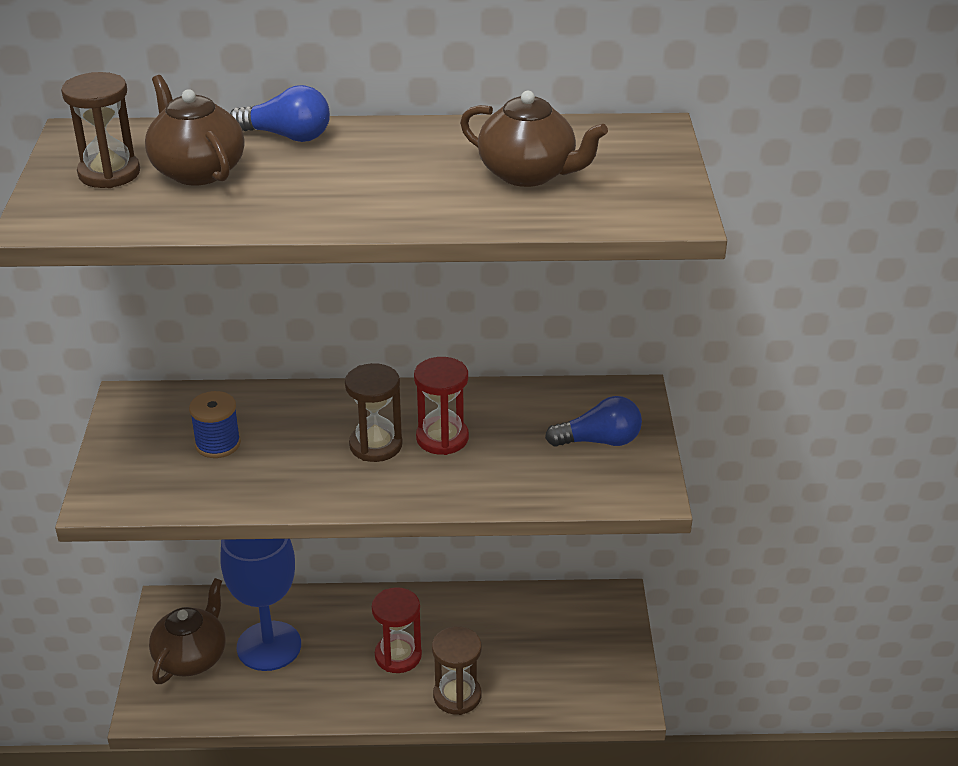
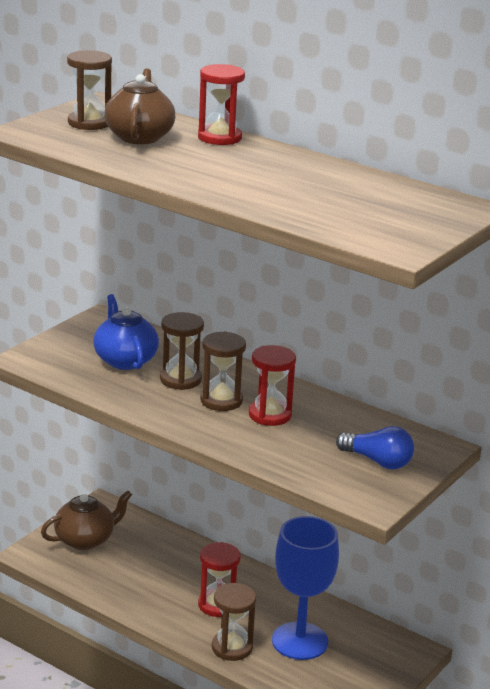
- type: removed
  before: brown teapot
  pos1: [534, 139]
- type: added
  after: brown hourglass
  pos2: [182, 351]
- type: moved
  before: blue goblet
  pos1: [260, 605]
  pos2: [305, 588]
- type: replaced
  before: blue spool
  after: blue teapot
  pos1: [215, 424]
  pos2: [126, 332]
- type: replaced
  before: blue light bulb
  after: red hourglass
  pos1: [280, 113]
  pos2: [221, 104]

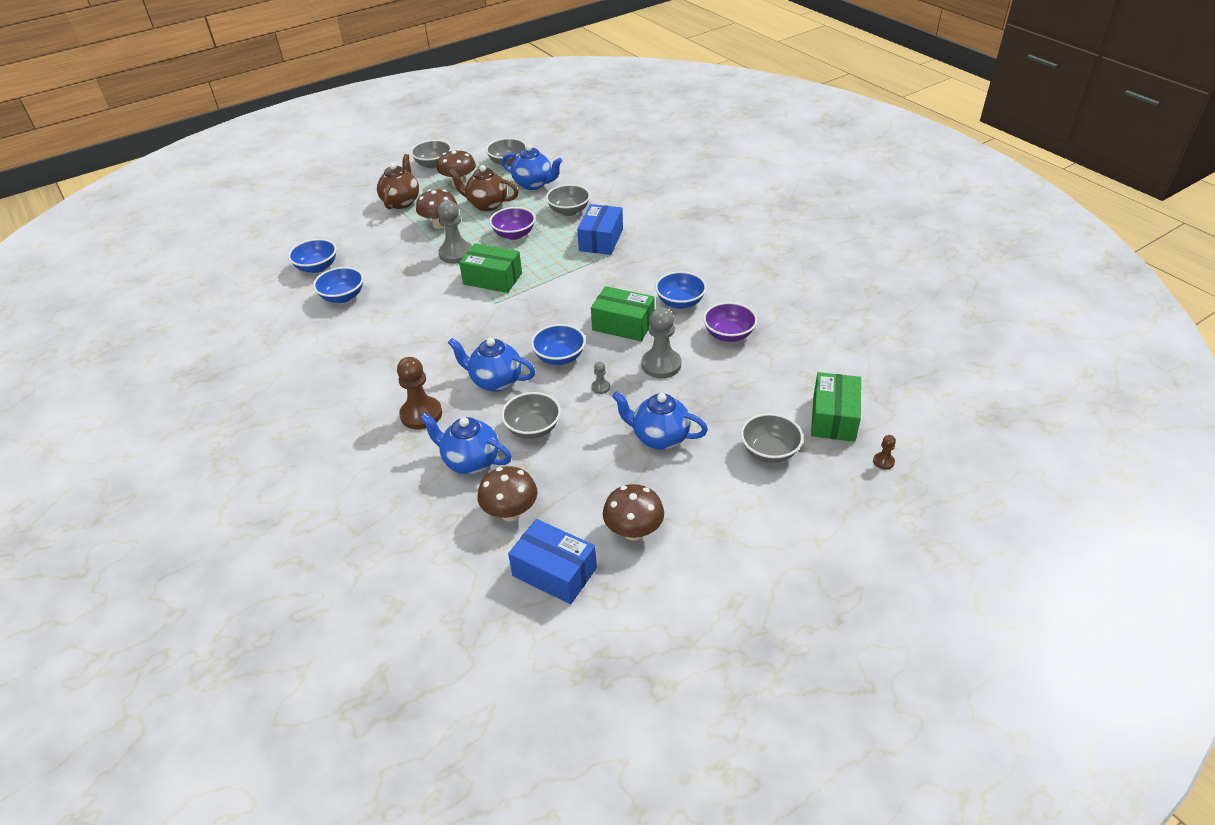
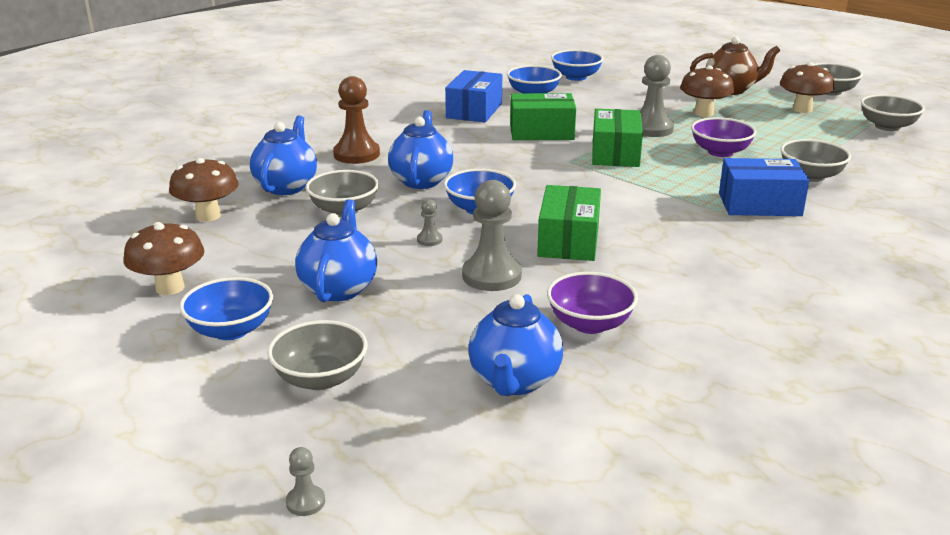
- type: removed
  before: brown teapot
  pos1: [484, 188]
- type: moved
  before: blue teapot
  pos1: [532, 167]
  pos2: [515, 345]
- type: moved
  before: blue box
  pos1: [552, 561]
  pos2: [473, 96]
- type: moved
  before: blue bowl
  pos1: [681, 290]
  pos2: [226, 308]
- type: moved
  before: green box
  pos1: [836, 407]
  pos2: [543, 116]
- type: recoloured
  before: brown pawn
  after: grey pawn
  pos1: [884, 452]
  pos2: [305, 481]

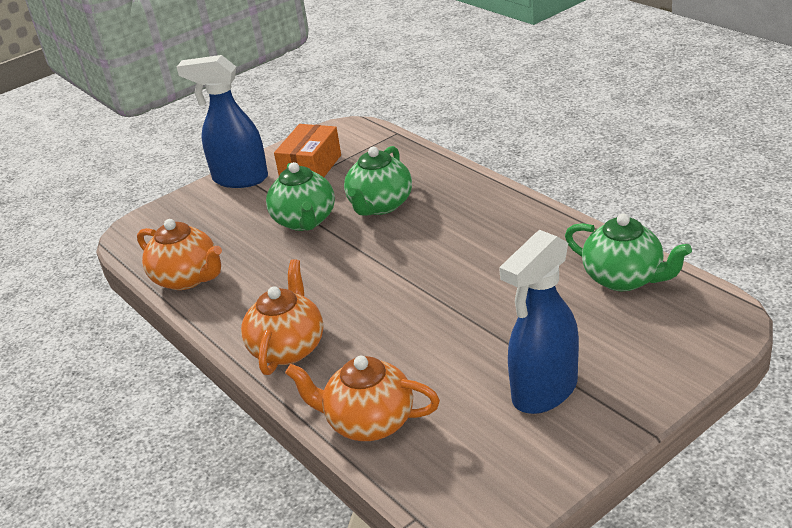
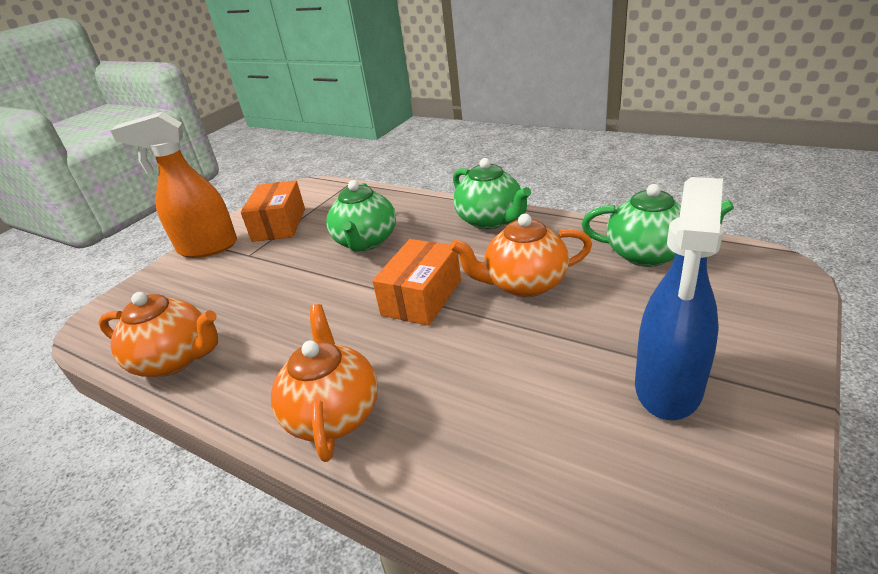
- type: added
  after: orange box
  pos2: [416, 282]
- type: moved
  before: green teapot
  pos1: [300, 196]
  pos2: [492, 193]
- type: moved
  before: orange teapot
  pos1: [362, 398]
  pos2: [521, 255]
- type: recoloured
  before: blue spray bottle
  after: orange spray bottle
  pos1: [222, 121]
  pos2: [173, 185]

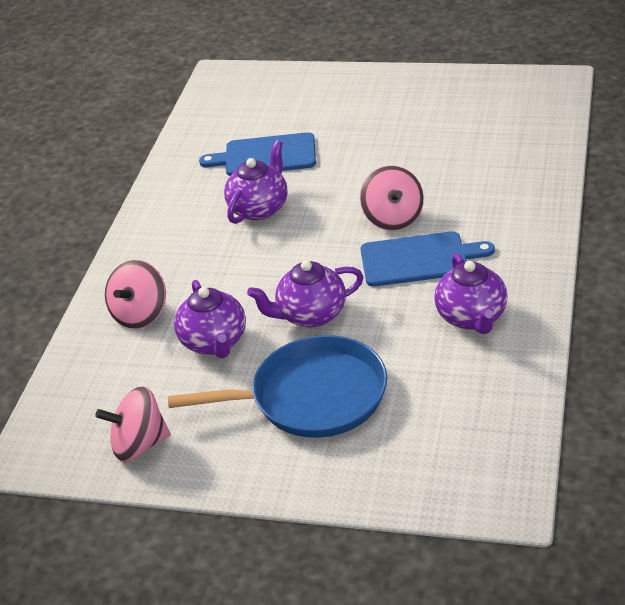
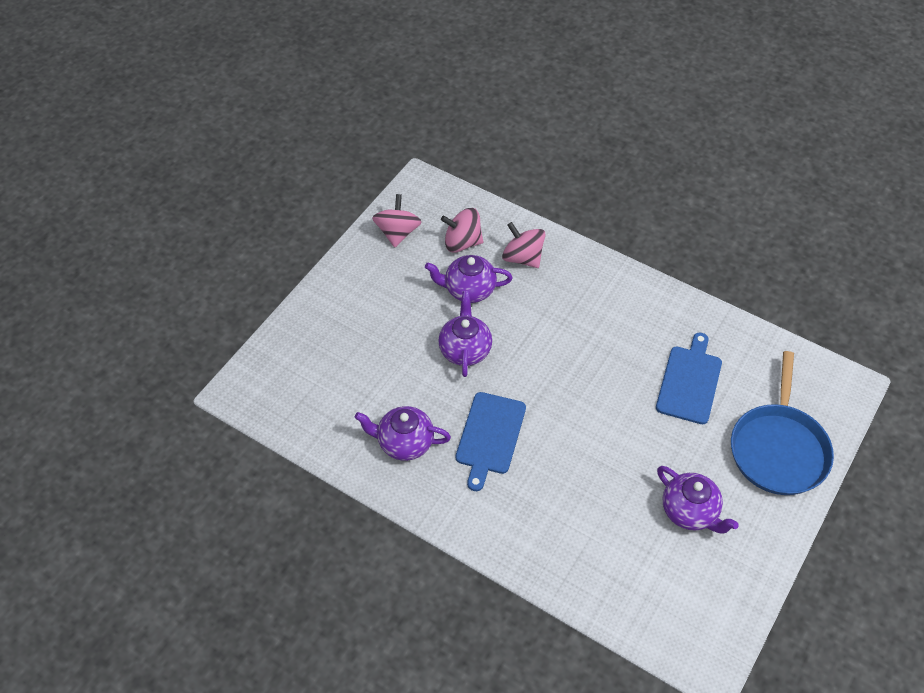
- type: moved
  before: blue pan
  pos1: [277, 386]
  pos2: [782, 423]
- type: moved
  before: purple teapot
  pos1: [256, 182]
  pos2: [698, 499]
- type: moved
  before: pink spinning top
  pos1: [392, 198]
  pos2: [462, 230]

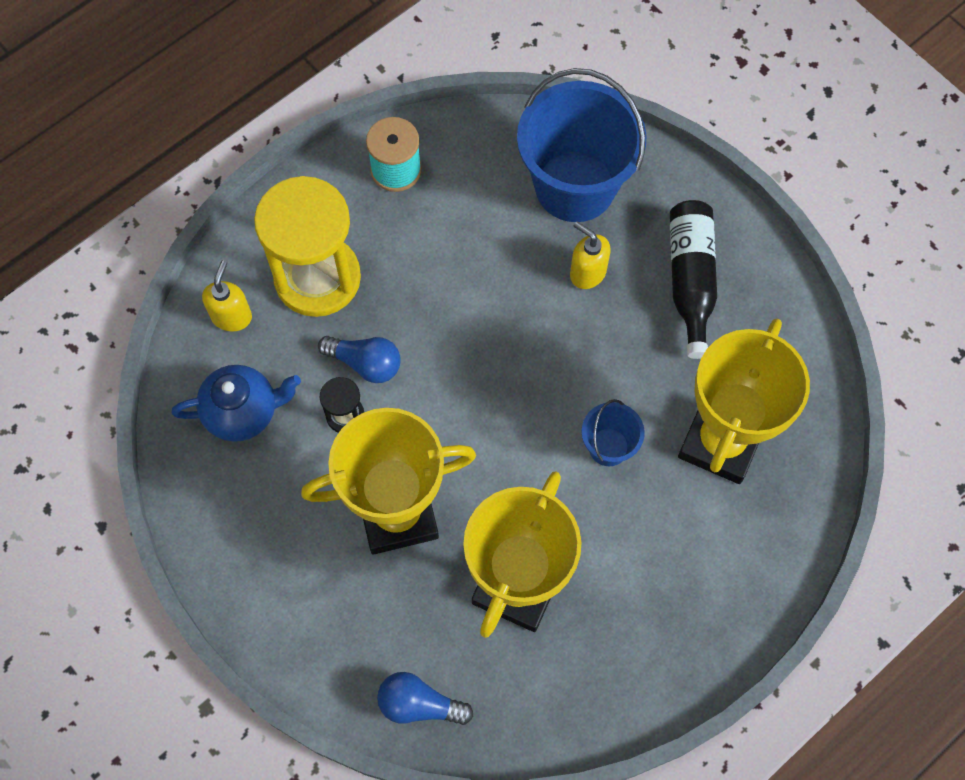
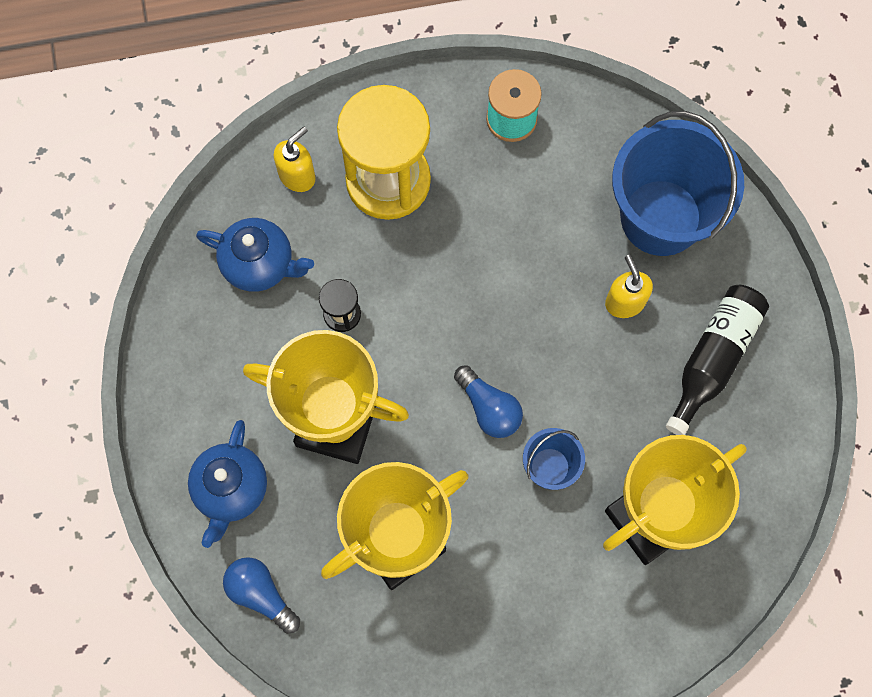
- type: added
  after: blue teapot
  pos2: [227, 484]
- type: moved
  before: blue light bulb
  pos1: [359, 359]
  pos2: [488, 401]

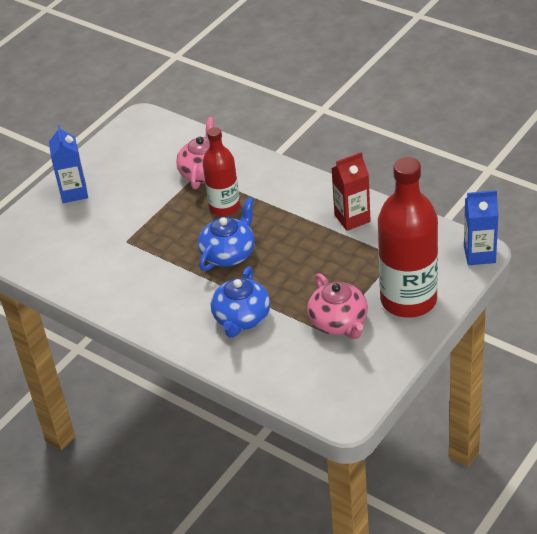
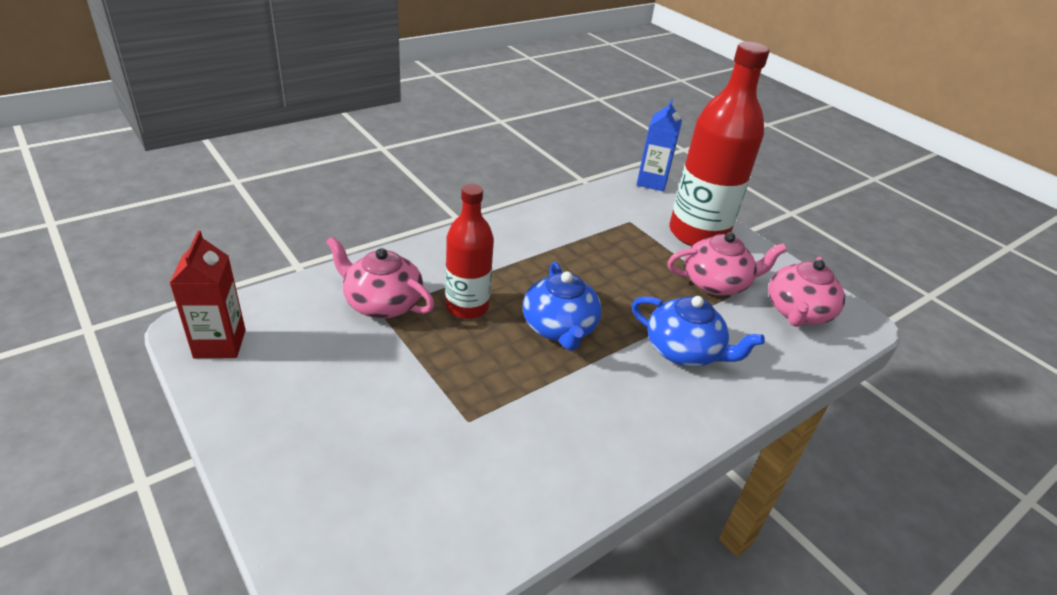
- type: removed
  before: blue carton
  pos1: [68, 164]
- type: added
  after: pink teapot
  pos2: [806, 292]
- type: moved
  before: red carton
  pos1: [351, 191]
  pos2: [208, 294]
- type: turned
  before: blue teapot
  pos1: [226, 234]
  pos2: [562, 306]
  turn: -150

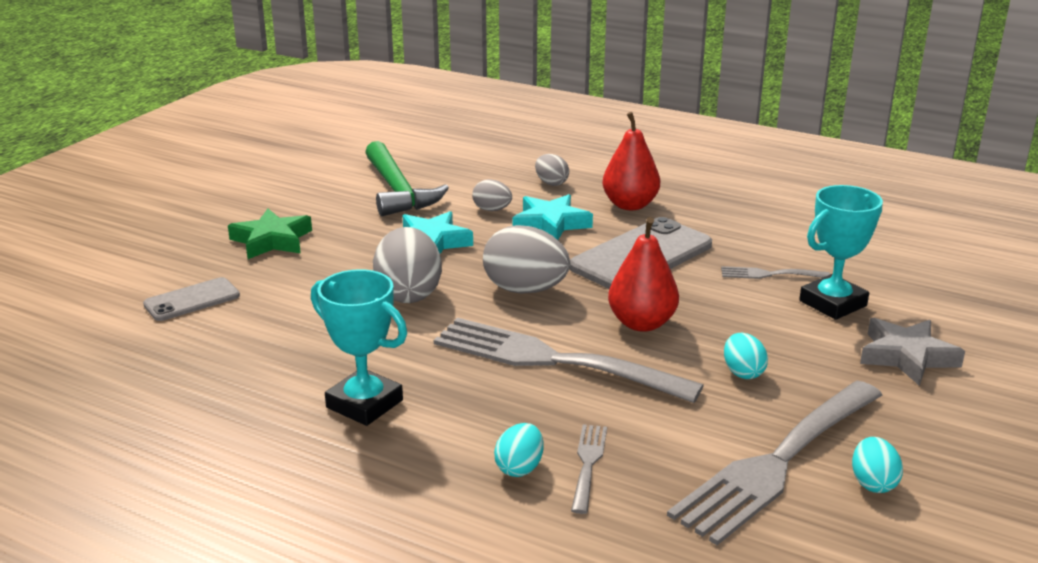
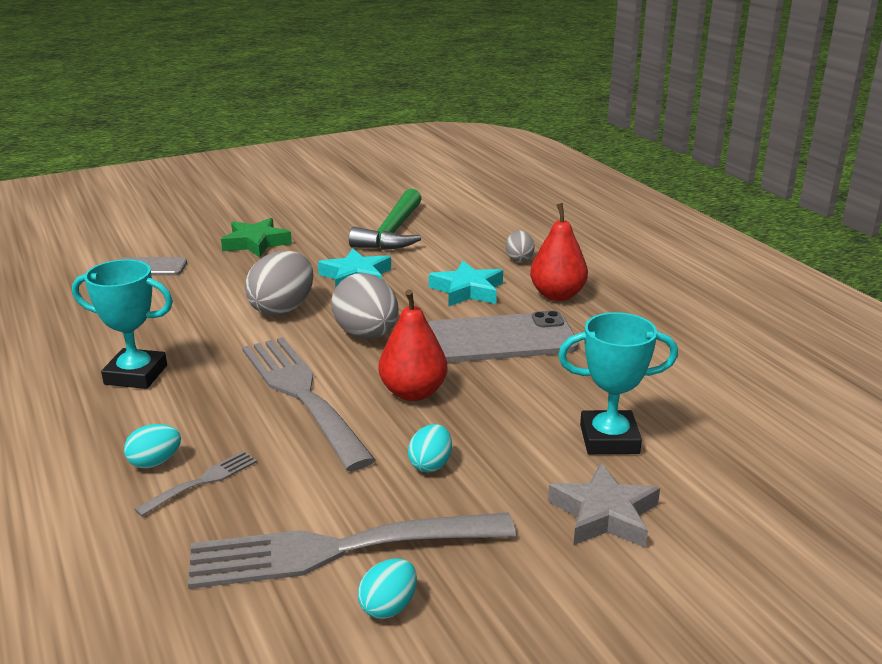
- type: removed
  before: grey egg
  pos1: [492, 195]
- type: removed
  before: grey fork
  pos1: [775, 272]
- type: turned
  before: turquoise trophy
  pos1: [359, 347]
  pos2: [122, 324]
  turn: -60

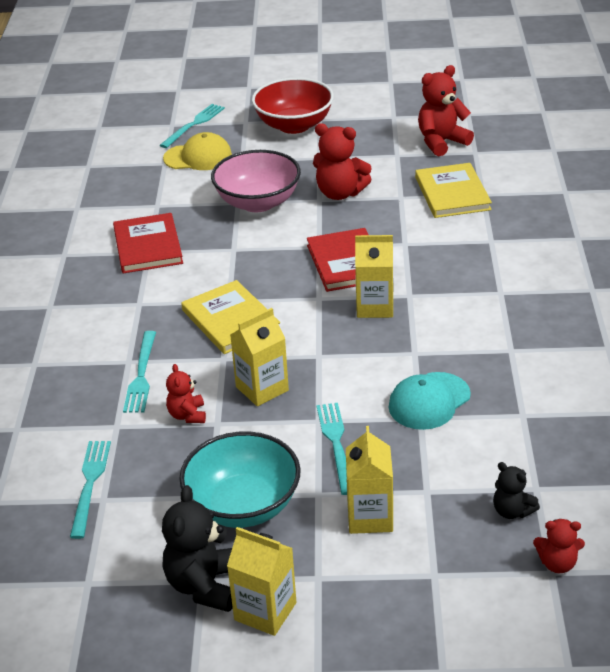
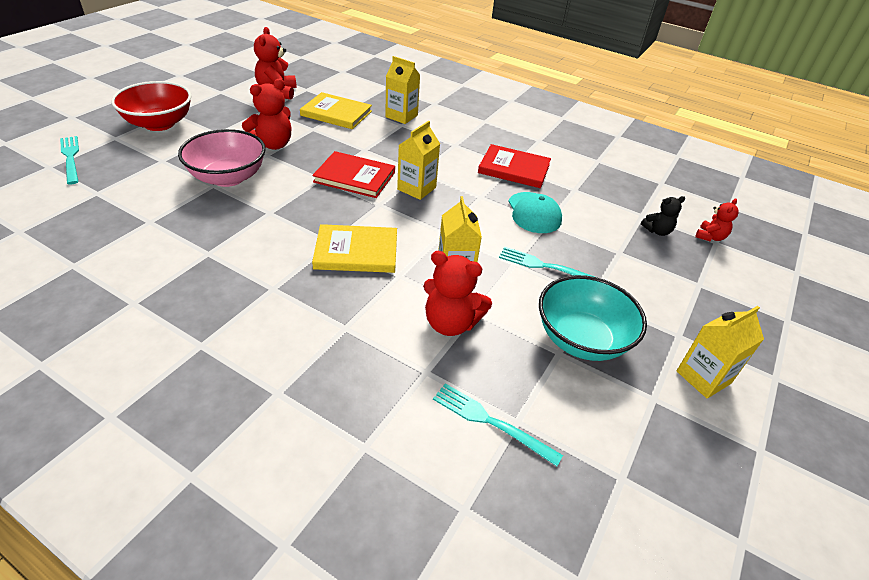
- type: removed
  before: turquoise fork
  pos1: [139, 372]
- type: removed
  before: black teddy bear
  pos1: [197, 548]
- type: removed
  before: yellow cap
  pos1: [197, 151]
- type: moved
  before: red book
  pos1: [148, 243]
  pos2: [514, 166]
- type: moved
  before: yellow carton
  pos1: [369, 480]
  pos2: [402, 90]
- type: resized
  before: red teddy bear
  pos1: [186, 393]
  pos2: [457, 293]
  scale: 1.72

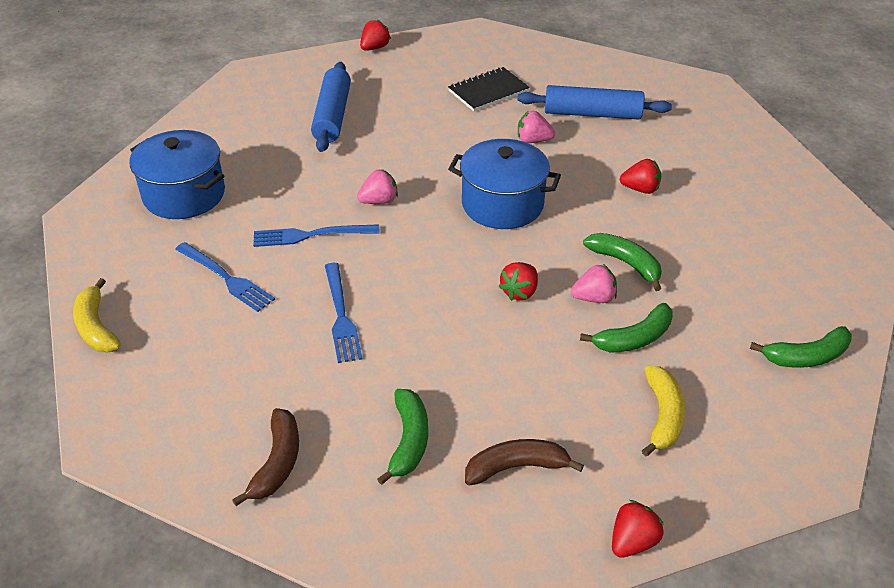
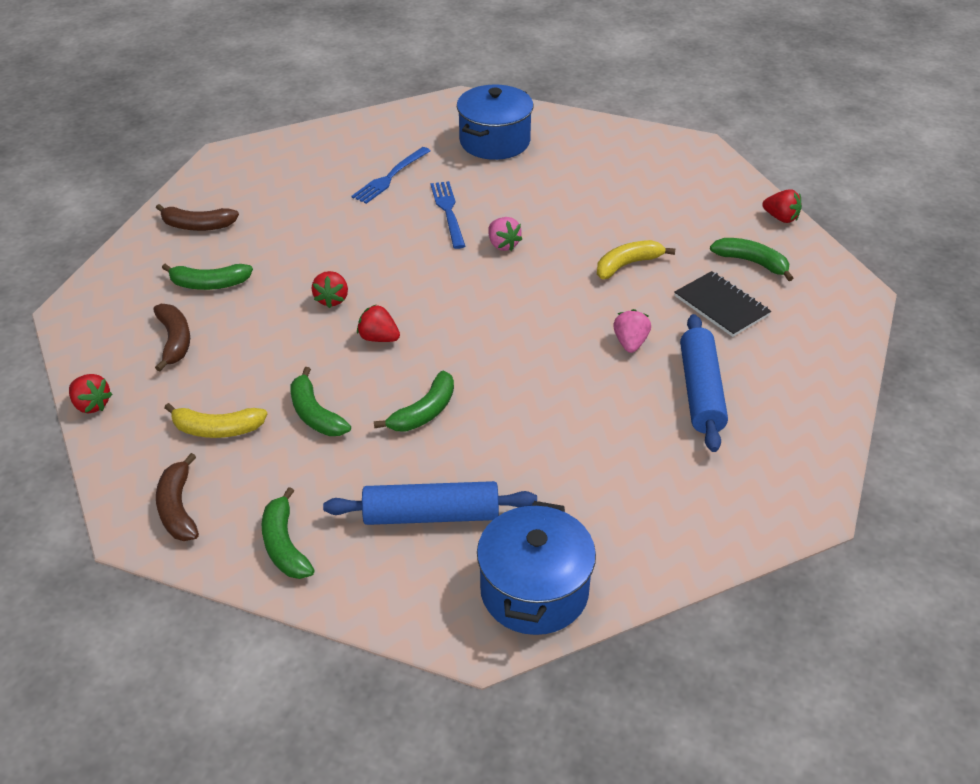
- type: removed
  before: blue fork
  pos1: [343, 313]
- type: removed
  before: pink strawberry
  pos1: [594, 283]
- type: added
  after: brown banana
  pos2: [177, 497]
- type: added
  after: green banana
  pos2: [751, 259]
- type: moved
  before: yellow banana
  pos1: [97, 315]
  pos2: [636, 259]
- type: moved
  before: blue rolling pin
  pos1: [331, 107]
  pos2: [430, 503]
- type: moved
  before: blue pot
  pos1: [504, 184]
  pos2: [536, 568]
- type: moved
  before: red strawberry
  pos1: [640, 176]
  pos2: [330, 289]

